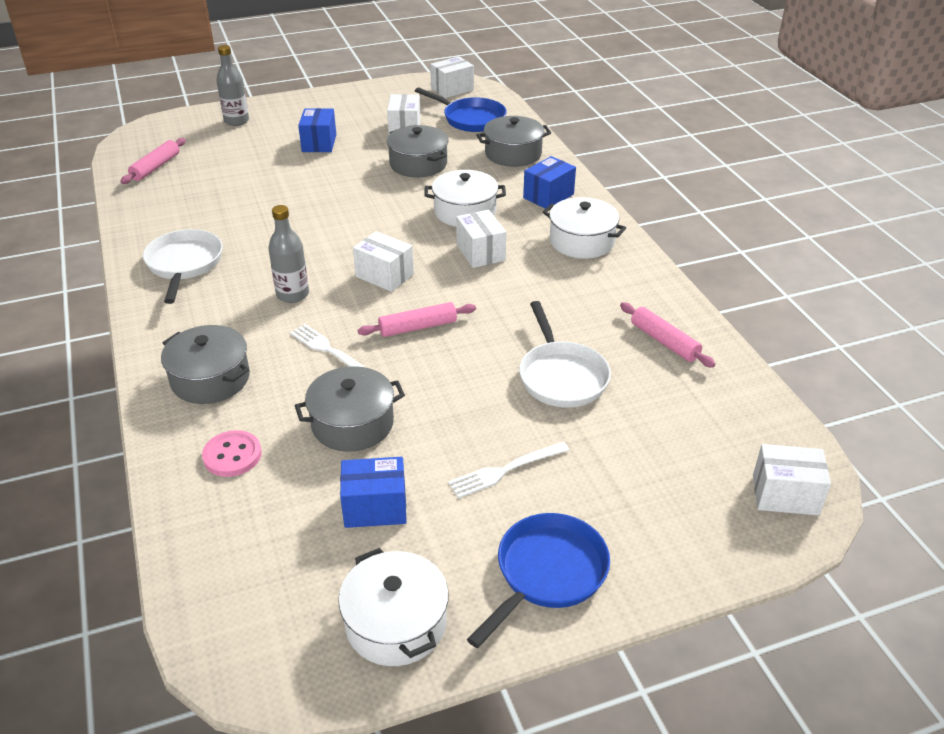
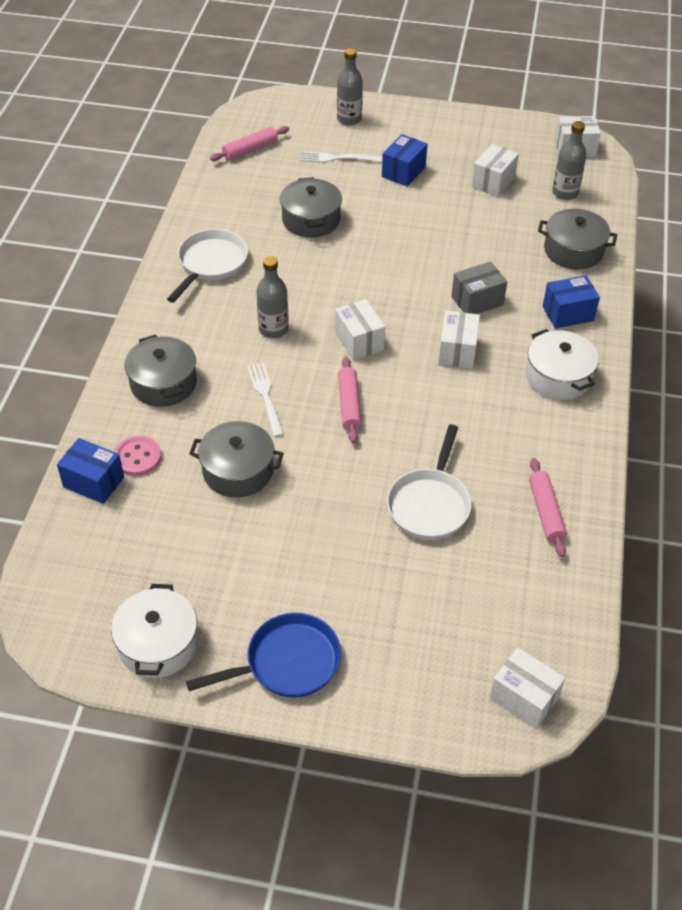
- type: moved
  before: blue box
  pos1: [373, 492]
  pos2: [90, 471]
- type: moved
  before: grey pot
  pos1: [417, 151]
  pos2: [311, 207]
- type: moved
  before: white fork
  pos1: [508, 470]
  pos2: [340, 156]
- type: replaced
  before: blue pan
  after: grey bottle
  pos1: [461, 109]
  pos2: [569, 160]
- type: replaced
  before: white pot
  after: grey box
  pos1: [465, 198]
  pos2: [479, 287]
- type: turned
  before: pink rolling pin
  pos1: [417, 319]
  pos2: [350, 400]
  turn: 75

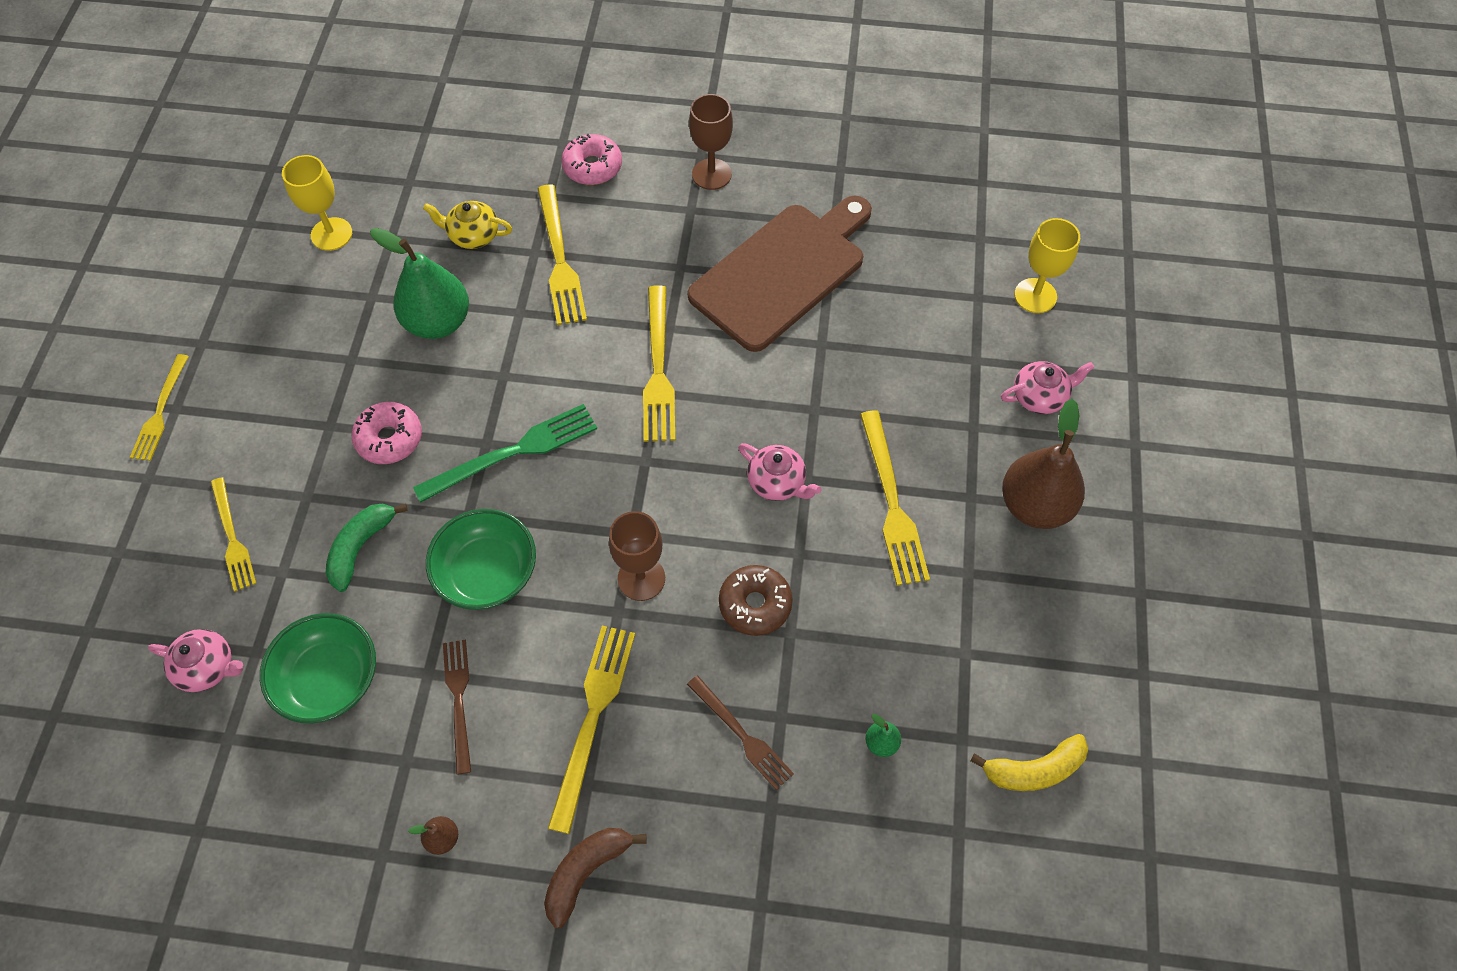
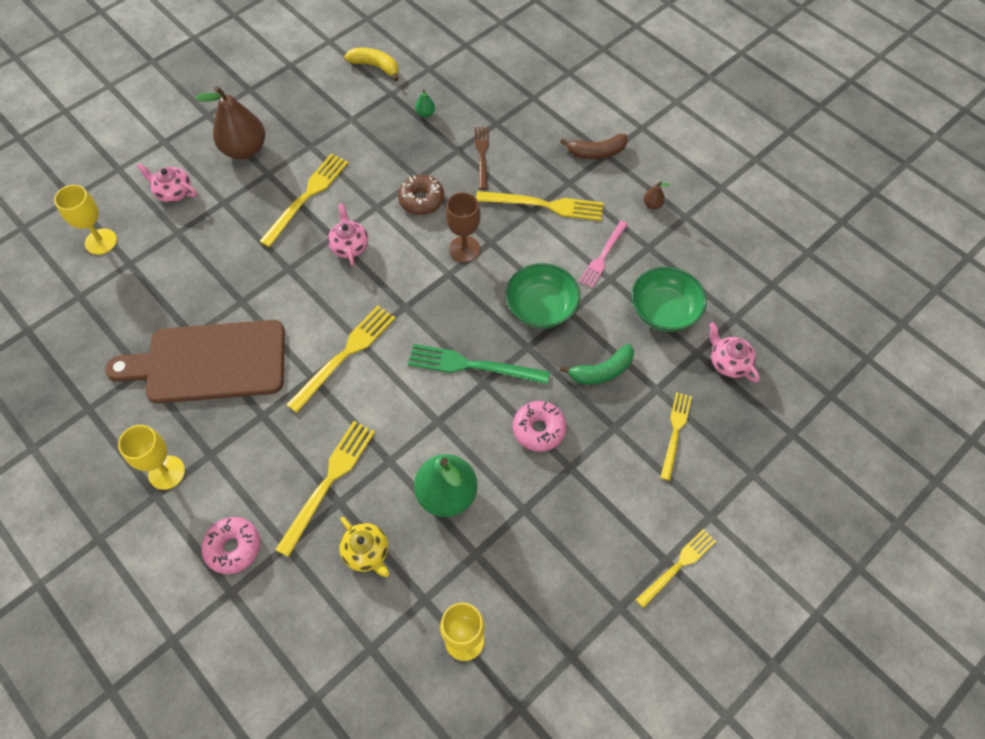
- type: recoloured
  before: brown fork
  after: pink fork
  pos1: [457, 707]
  pos2: [603, 254]
- type: recoloured
  before: brown goblet
  after: yellow goblet
  pos1: [711, 142]
  pos2: [151, 457]
- type: turned
  before: yellow fork
  pos1: [591, 730]
  pos2: [540, 206]
  turn: -135

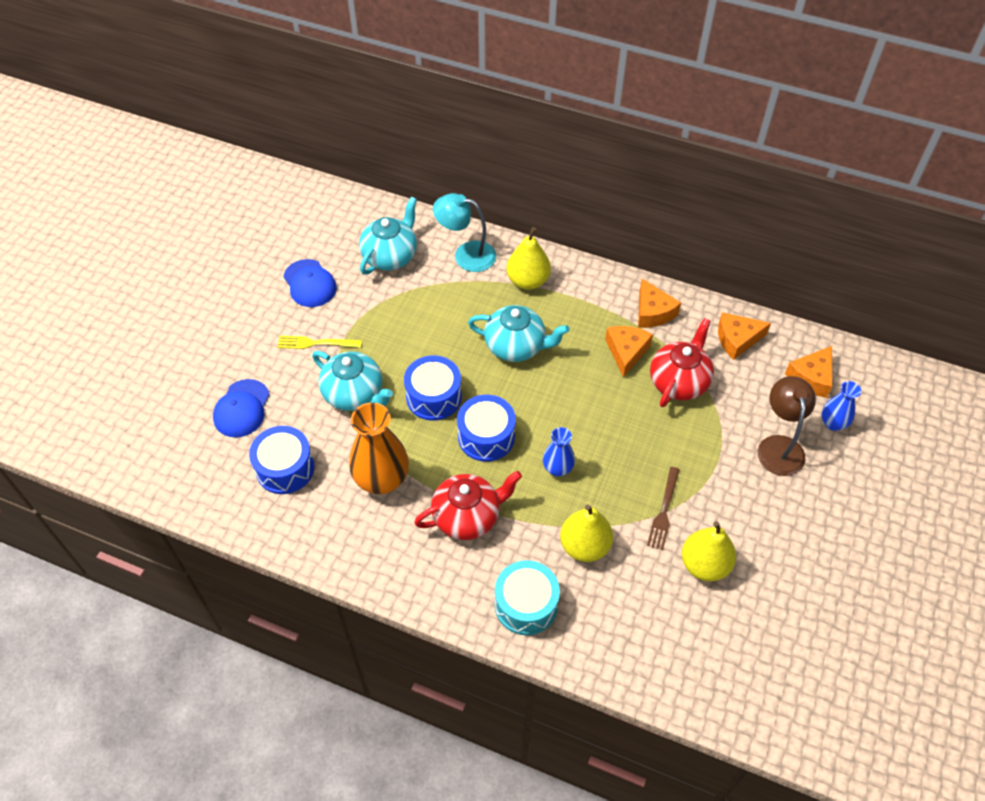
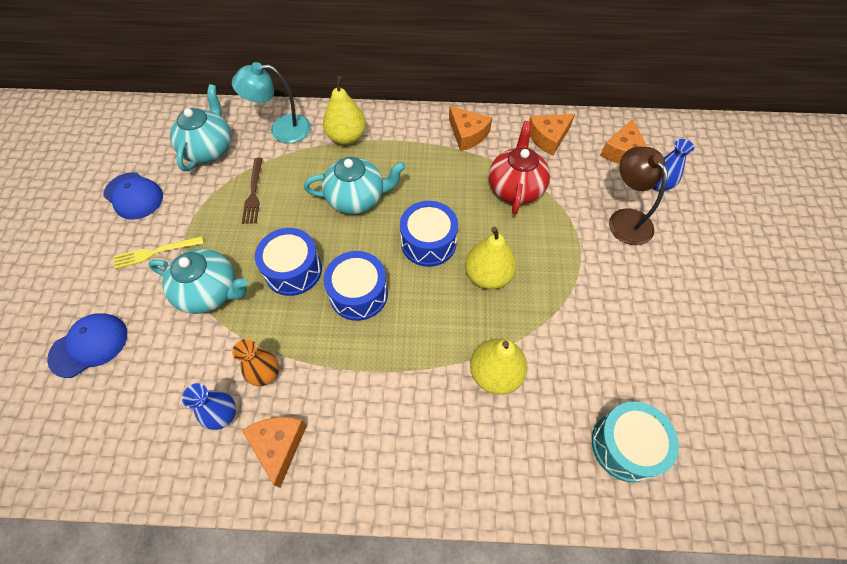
- type: removed
  before: red teapot
  pos1: [468, 505]
- type: moved
  before: blue drum
  pos1: [281, 460]
  pos2: [429, 234]
- type: moved
  before: turquoise drum
  pos1: [527, 597]
  pos2: [635, 441]
- type: moved
  before: blue vase
  pos1: [559, 451]
  pos2: [209, 406]
- type: moved
  before: orange cheese
  pos1: [629, 351]
  pos2: [274, 452]
- type: moved
  before: brown fork
  pos1: [663, 508]
  pos2: [252, 191]
- type: moved
  before: yellow pear
  pos1: [709, 551]
  pos2: [490, 258]
- type: turned
  before: blue cap
  pos1: [241, 408]
  pos2: [87, 345]
  turn: -120
- type: resized
  before: orange vase
  pos1: [379, 448]
  pos2: [255, 363]
  scale: 0.55

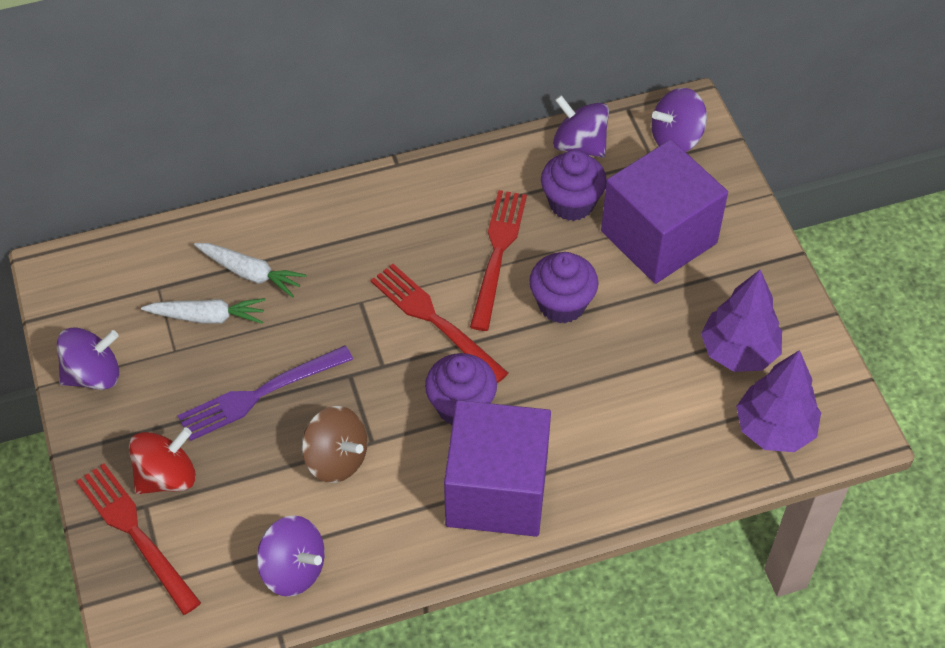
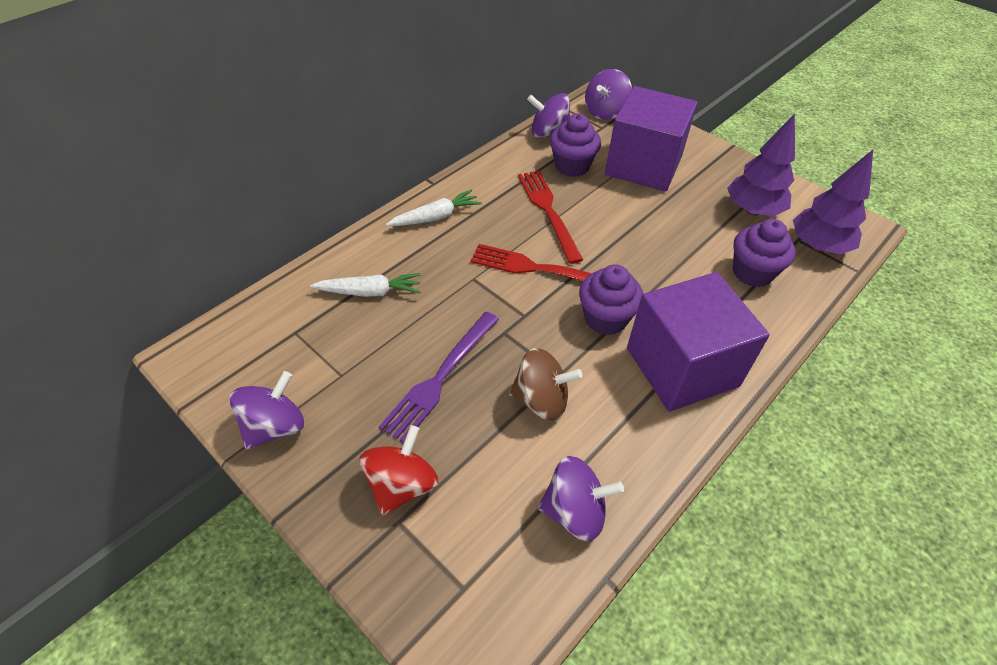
- type: removed
  before: red fork
  pos1: [138, 539]
- type: moved
  before: white carrot
  pos1: [203, 311]
  pos2: [434, 208]
- type: moved
  before: purple cupcake
  pos1: [563, 288]
  pos2: [764, 253]

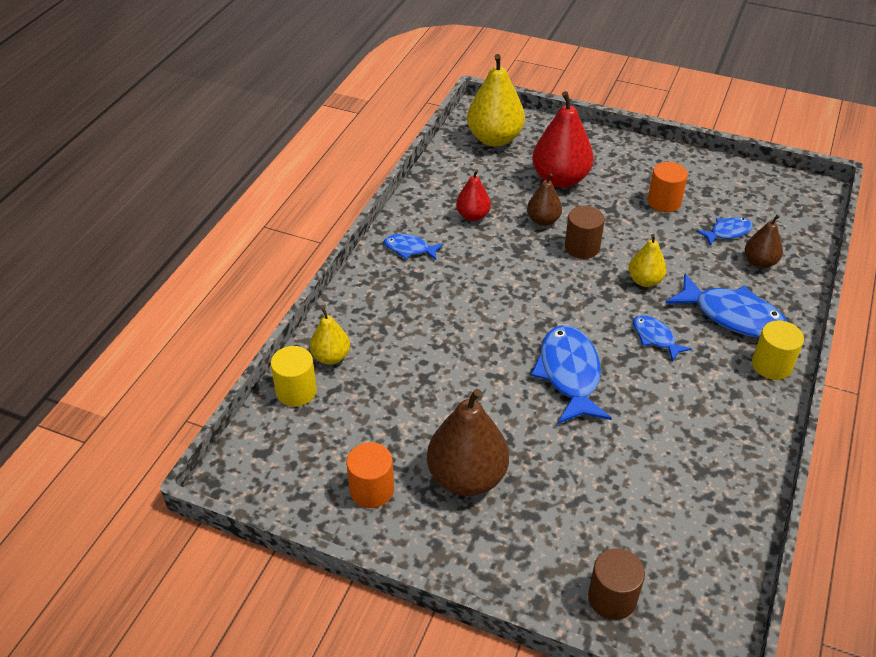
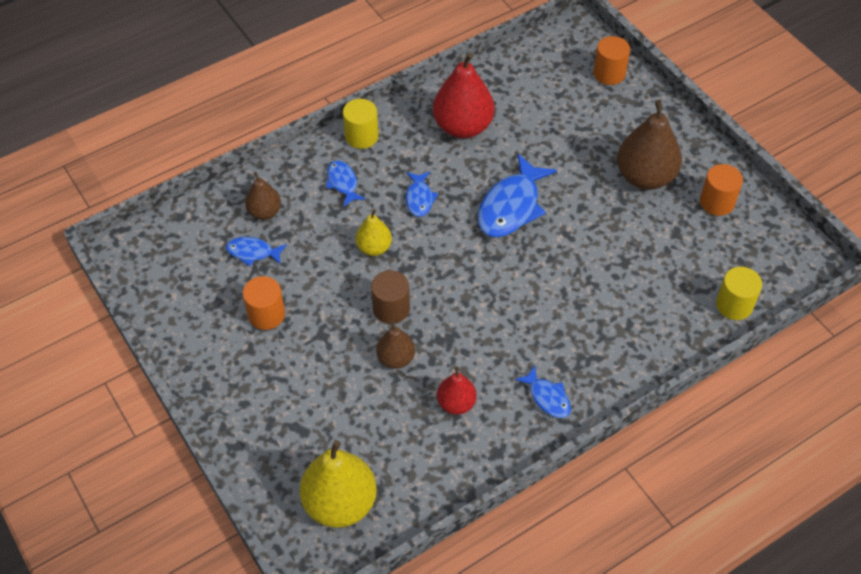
- type: removed
  before: yellow pear
  pos1: [330, 336]
- type: moved
  before: red pear
  pos1: [563, 139]
  pos2: [464, 95]
- type: recoloured
  before: brown cylinder
  after: orange cylinder
  pos1: [616, 584]
  pos2: [611, 60]
- type: resized
  before: blue fish
  pos1: [726, 306]
  pos2: [346, 183]
  scale: 0.54

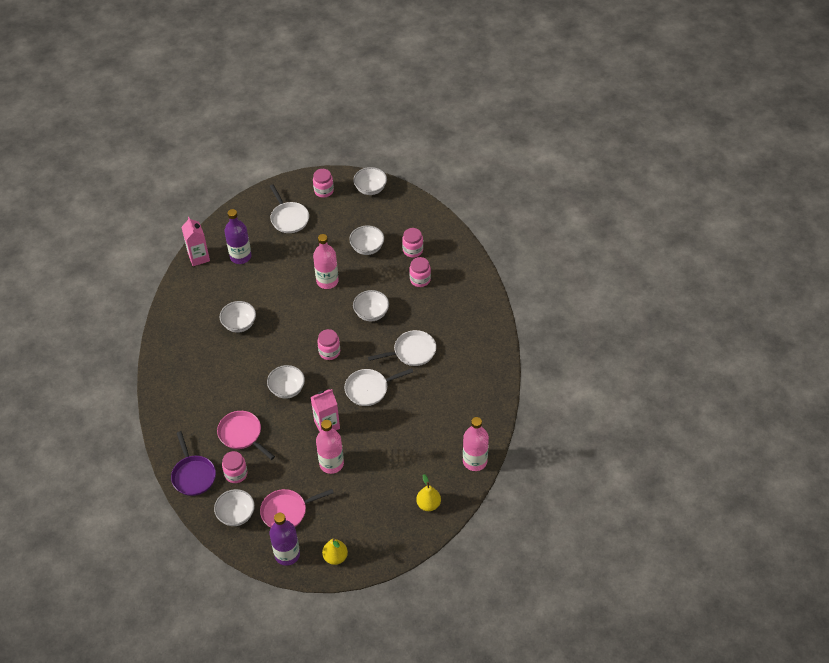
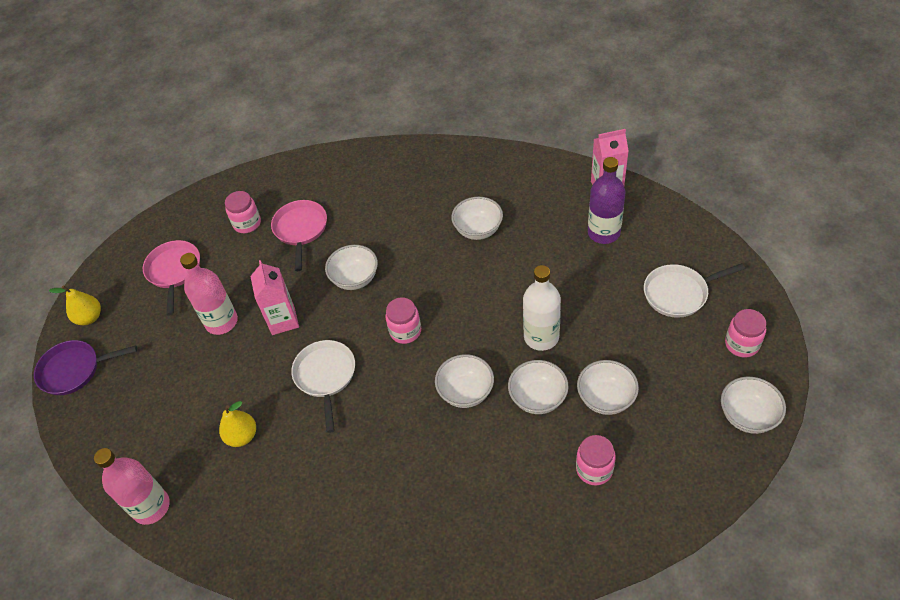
- type: removed
  before: purple bottle
  pos1: [285, 539]
- type: removed
  before: white pan
  pos1: [402, 348]
- type: removed
  before: pink jar
  pos1: [420, 272]
- type: moved
  before: purple pan
  pos1: [193, 463]
  pos2: [85, 367]
- type: moved
  before: white bowl
  pos1: [234, 507]
  pos2: [538, 387]
- type: moved
  before: yellow pear
  pos1: [428, 492]
  pos2: [237, 424]
- type: recoloured
  before: pink bottle
  after: white bottle
  pos1: [326, 261]
  pos2: [542, 308]
- type: turned
  before: pink pan
  pos1: [246, 435]
  pos2: [299, 235]
  turn: -60

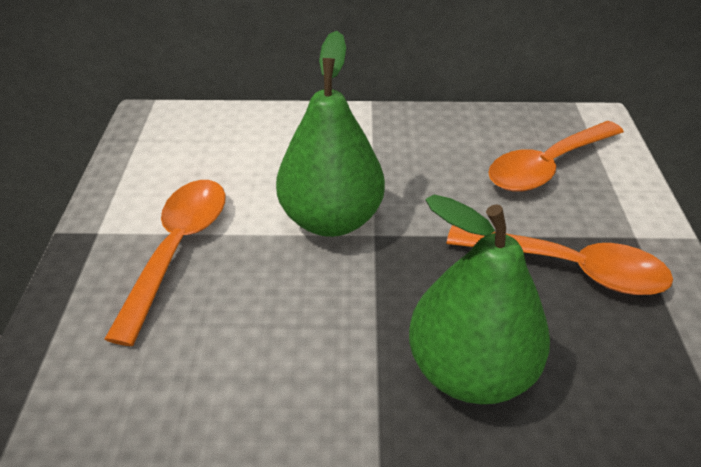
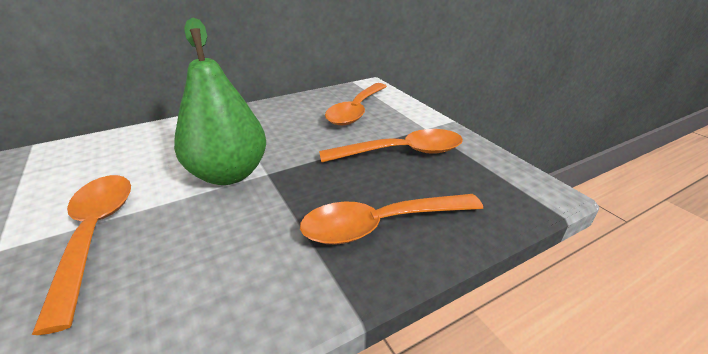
- type: replaced
  before: green pear
  after: orange spoon
  pos1: [479, 299]
  pos2: [391, 219]

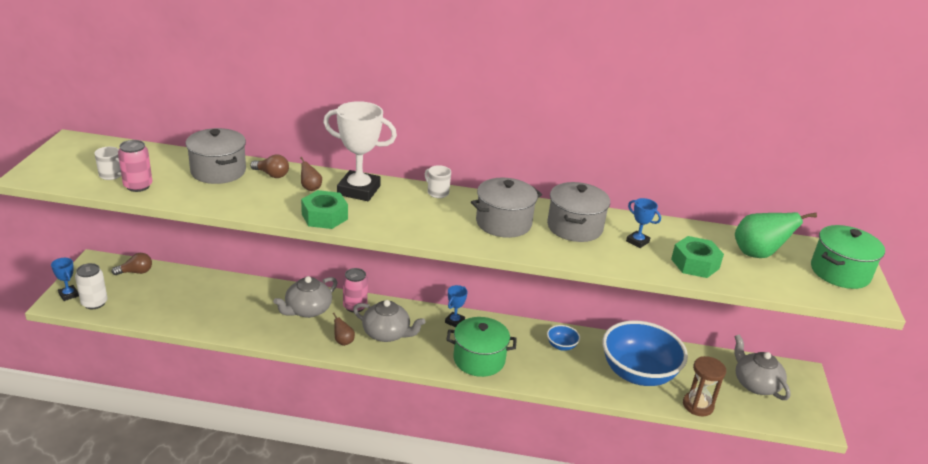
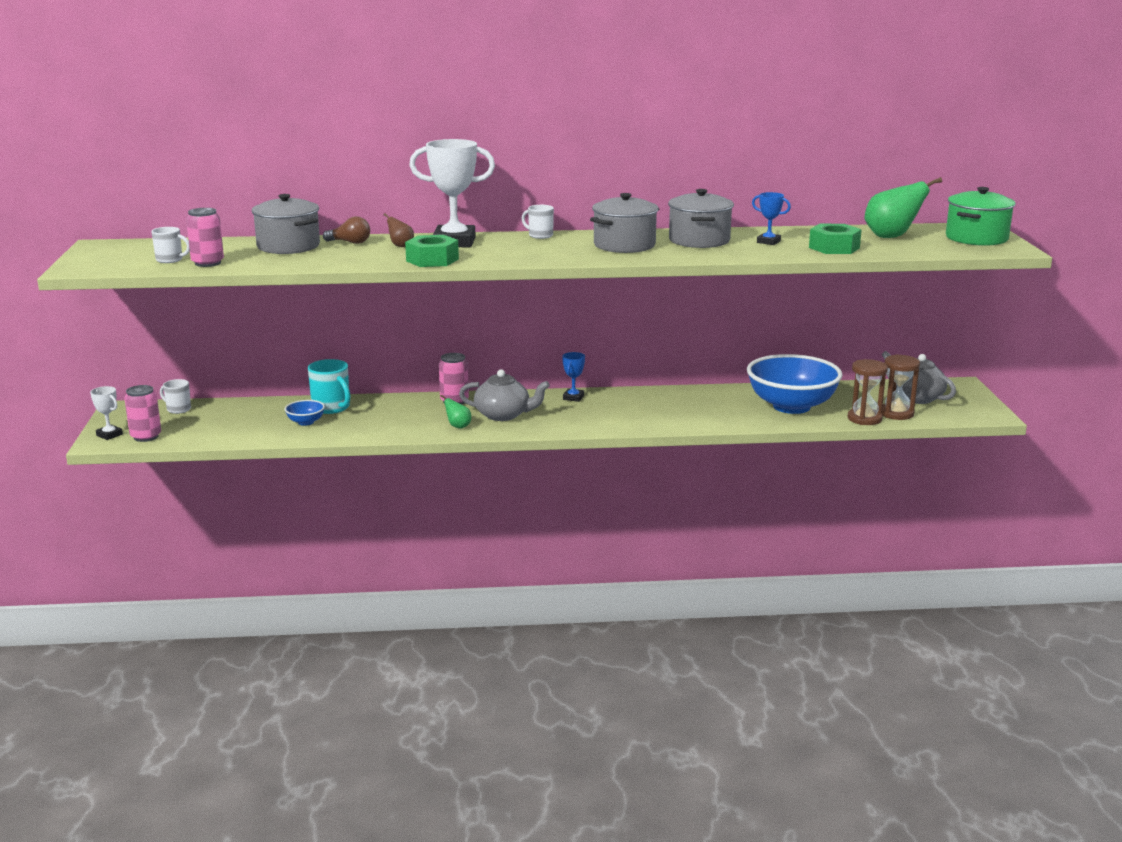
- type: removed
  before: grey teapot
  pos1: [305, 297]
- type: removed
  before: green pot
  pos1: [481, 347]
- type: added
  after: turquoise mug
  pos2: [329, 386]
- type: added
  after: brown hourglass
  pos2: [901, 387]
- type: moved
  before: blue bowl
  pos1: [563, 338]
  pos2: [304, 413]
- type: replaced
  before: brown light bulb
  after: white mug
  pos1: [131, 264]
  pos2: [175, 396]
- type: recoloured
  before: blue trophy
  after: white trophy
  pos1: [65, 279]
  pos2: [106, 413]
- type: recoloured
  before: white can
  after: pink can
  pos1: [91, 286]
  pos2: [142, 413]
- type: recoloured
  before: brown pear
  after: green pear
  pos1: [344, 329]
  pos2: [456, 411]

